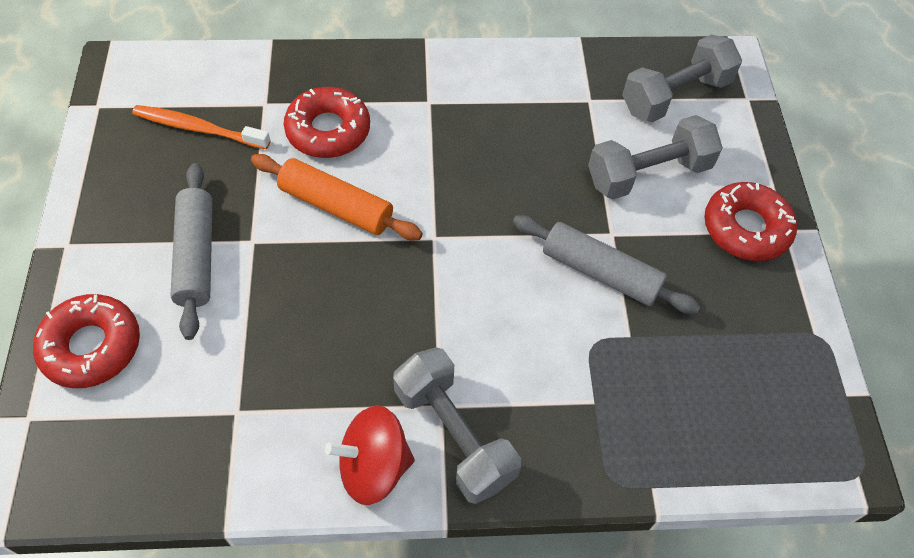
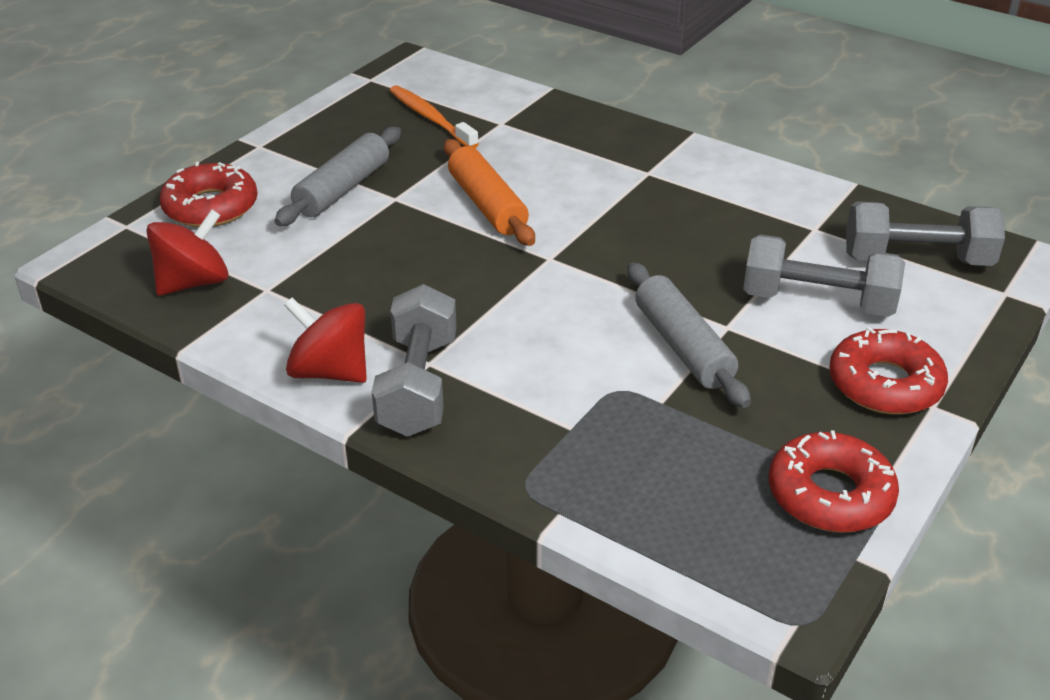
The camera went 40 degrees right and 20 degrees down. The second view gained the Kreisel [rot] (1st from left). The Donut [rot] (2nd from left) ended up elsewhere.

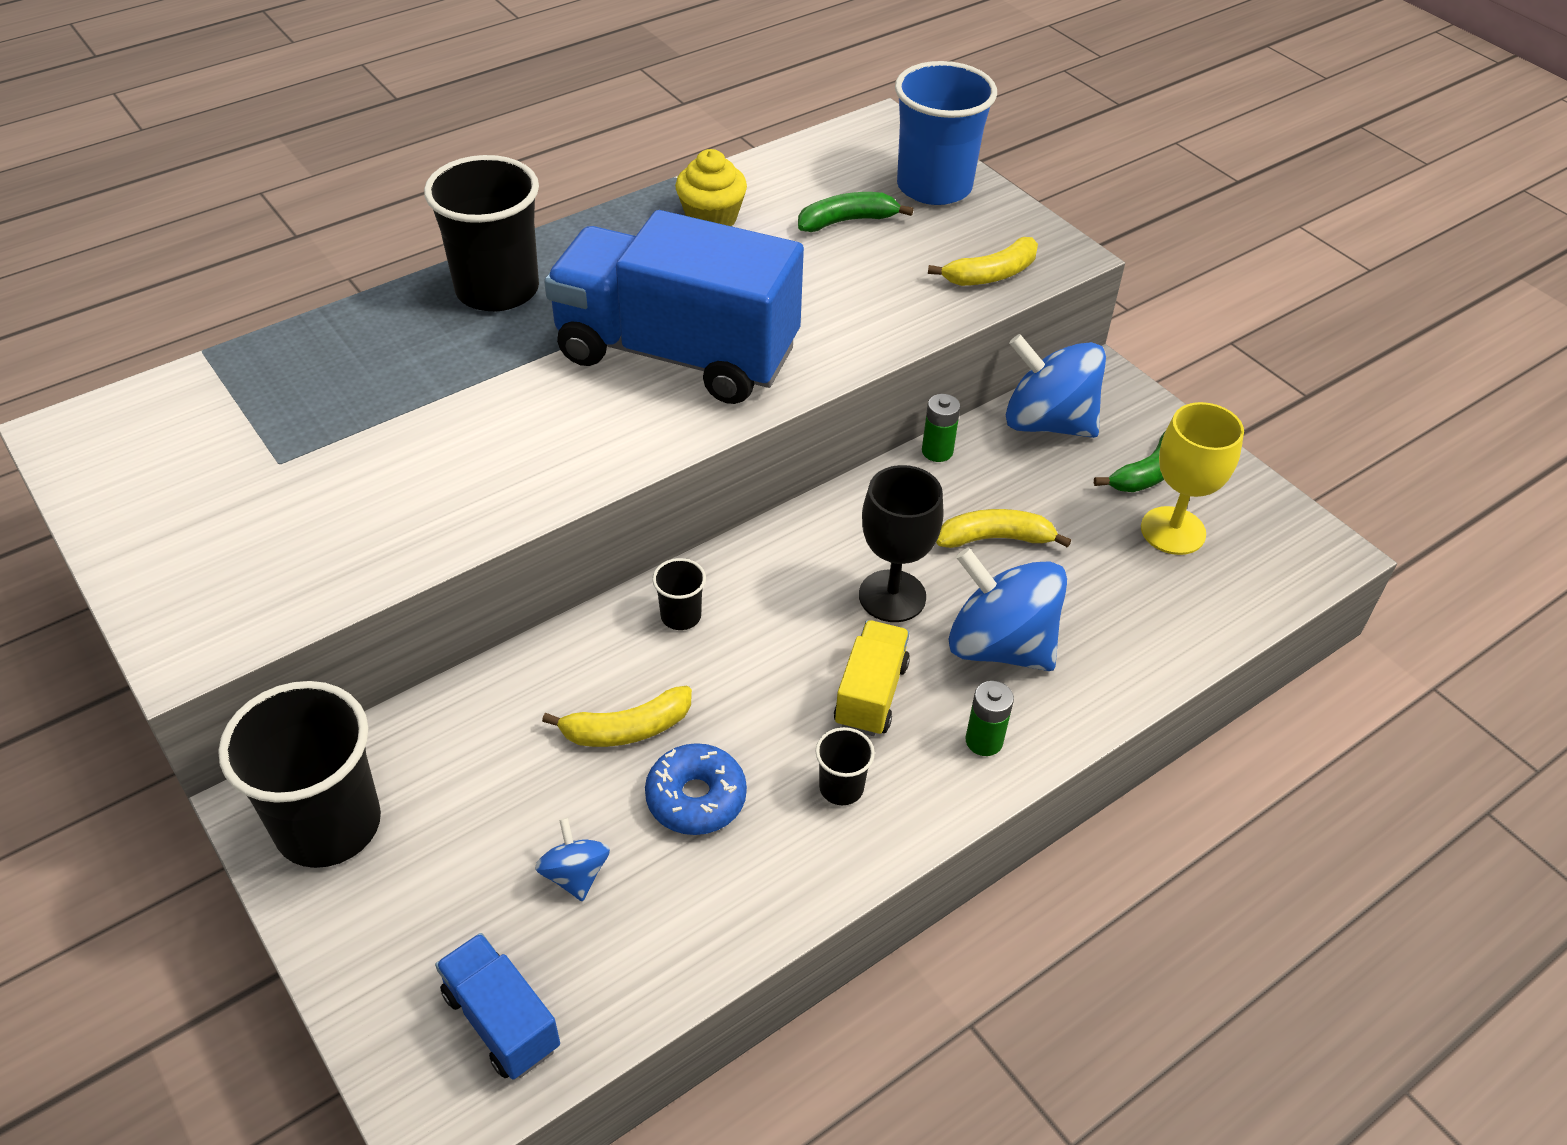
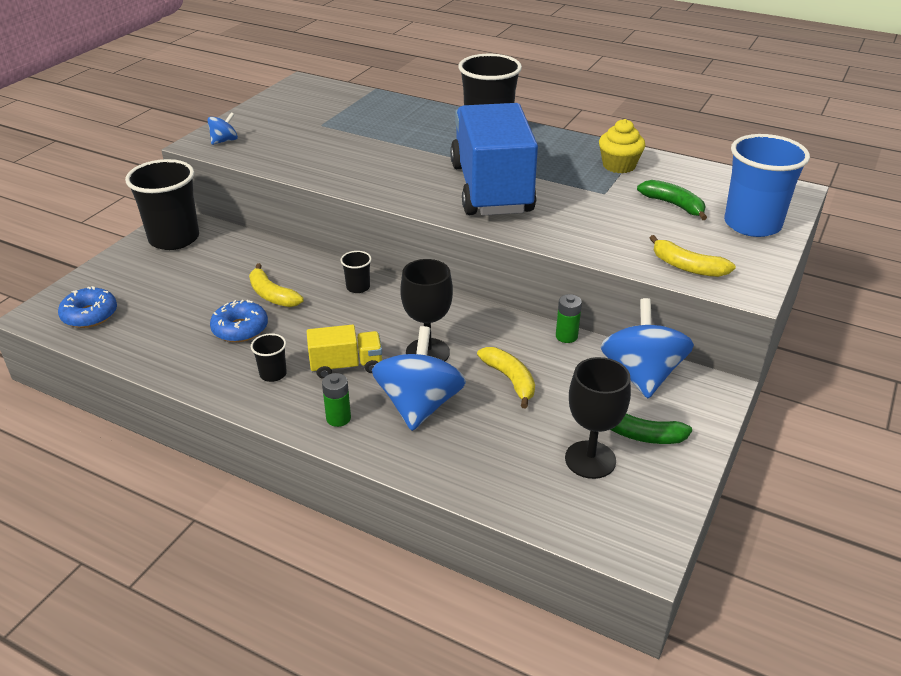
The camera went 65 degrees right and 10 degrees down. Where the Lastwagen [blau] (1st from left) stood, the Donut [blau] (1st from left) came to stand. The Kreisel [blau] (1st from left) ended up elsewhere. What was the Kelch [gelb] turned into the Kelch [schwarz] (2nd from left).

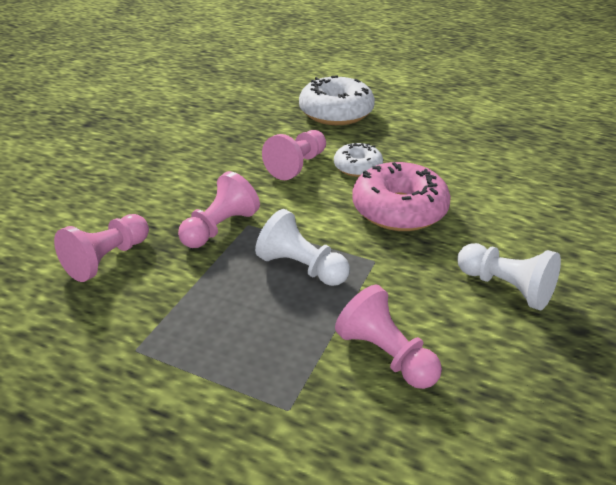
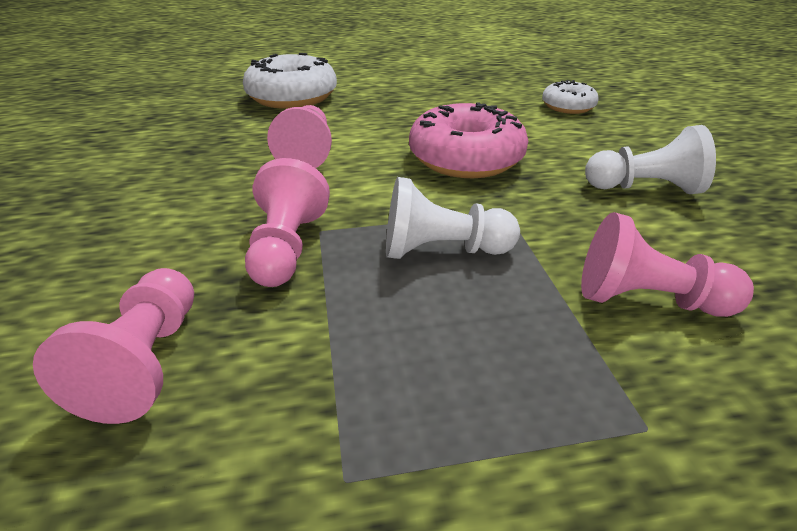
The camera went 35 degrees left and 0 degrees up. The Donut [weiß] (2nd from left) ended up elsewhere.

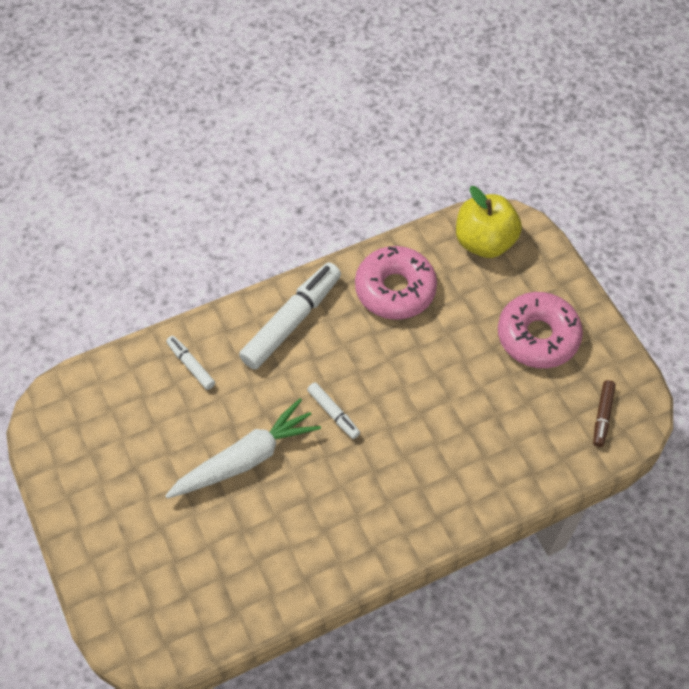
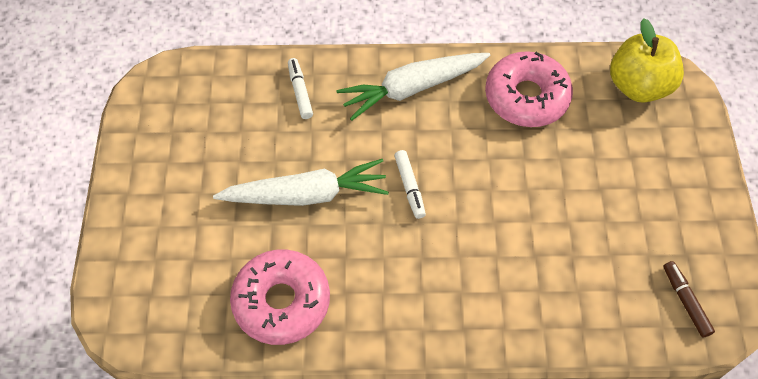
The camera went 25 degrees right and 0 degrees up. The Donut [rosa] (2nd from left in the first image) ended up elsewhere. Where the Filzstift [weiß] (2nd from left) stood, the Karotte [weiß] (2nd from left) came to stand. The Filzstift [braun] ended up facing another way, 120 degrees clockwise from before.

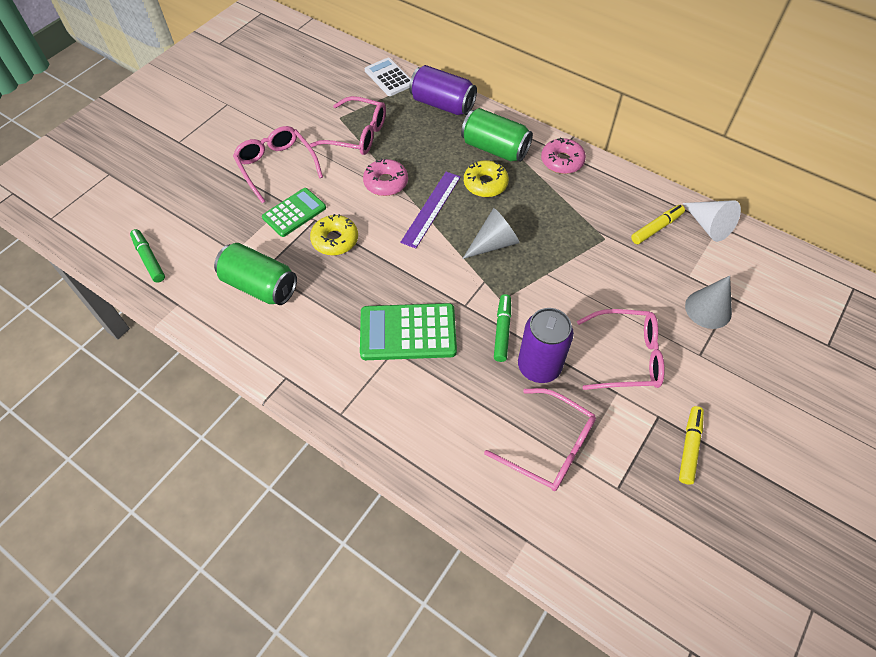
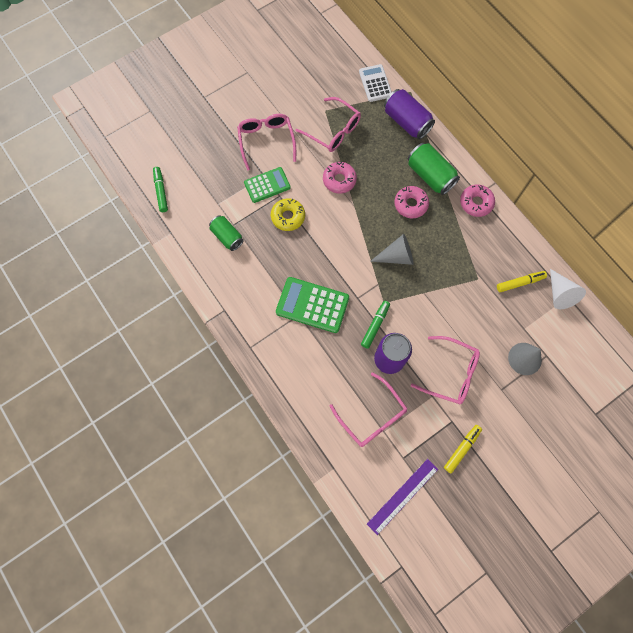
The camera went 20 degrees right and 15 degrees up. The size of the Dose [grün] (1st from left) changed by a factor of 0.67. The Lineal [lila] ended up elsewhere. What was the Donut [gelb] (2nd from left) turned into the Donut [rosa] (2nd from left).

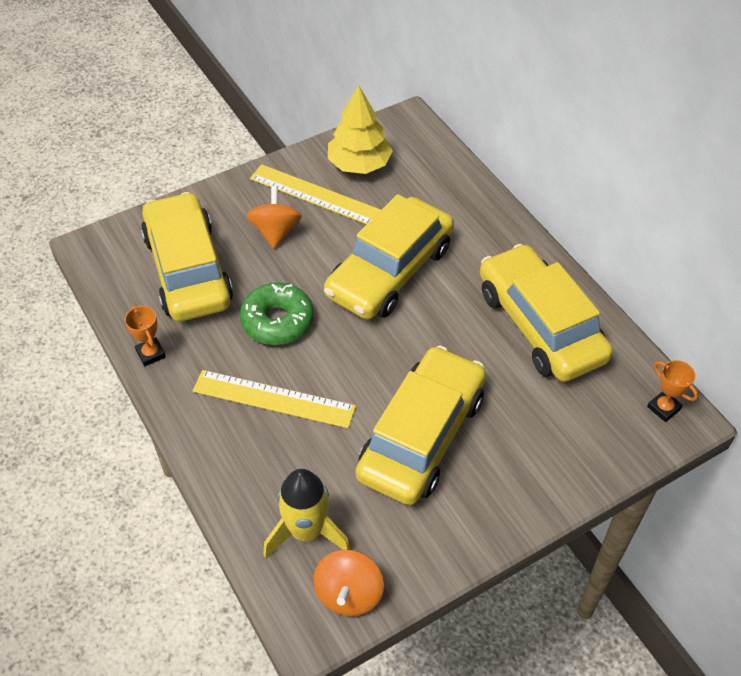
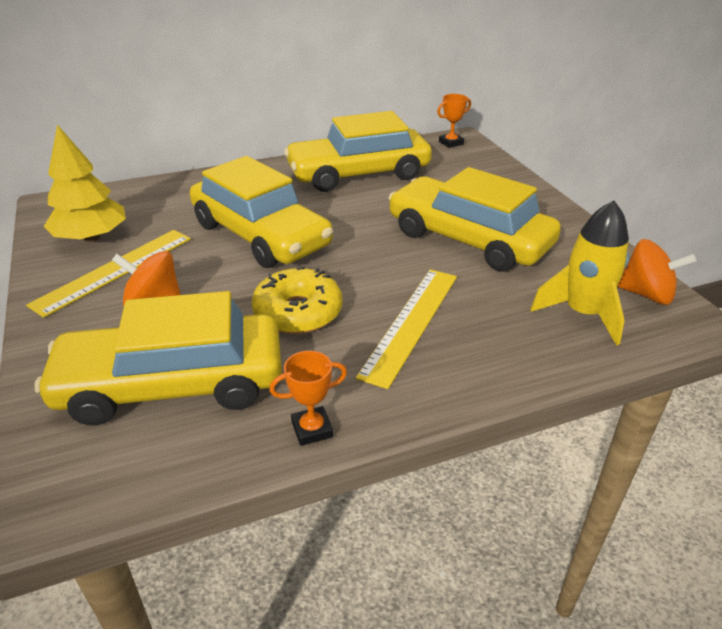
The camera went 80 degrees left and 15 degrees down. What was the Donut [grün] turned into the Donut [gelb].

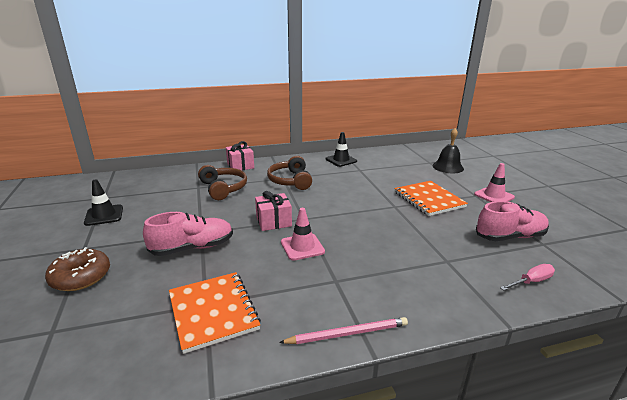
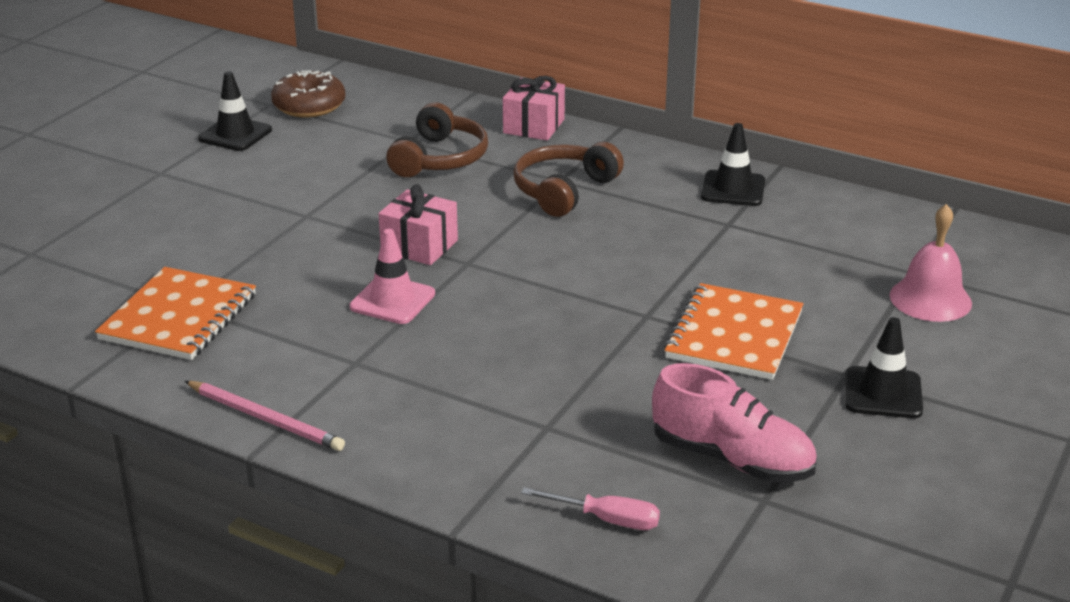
The camera went 45 degrees right and 5 degrees up. The Donut [braun] ended up elsewhere. What was the Leitkegel [rosa] (2nd from left) turned into the Leitkegel [schwarz] (3rd from left). What was the Glocke [schwarz] turned into the Glocke [rosa]. The second view lost the Schuh [rosa] (1st from left).

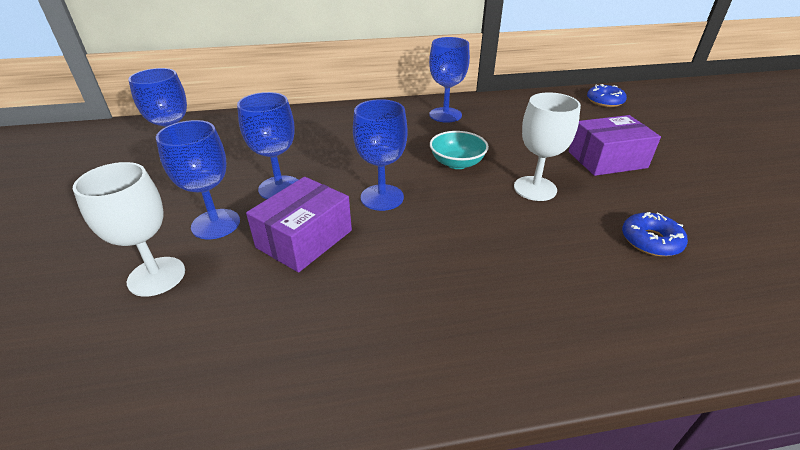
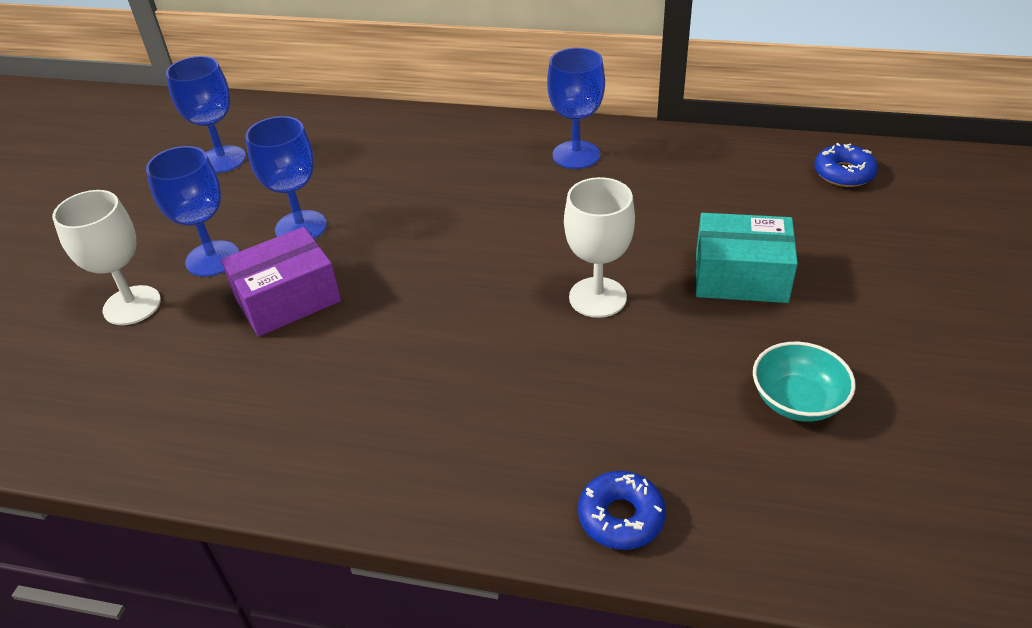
The camera went 25 degrees right and 5 degrees up. The Donut [blau] (2nd from left in the first image) ended up elsewhere. What was the Schachtel [lila] (2nd from left) turned into the Schachtel [türkis]. The Schüssel [türkis] ended up elsewhere. The second view lost the Kelch [blau] (4th from left).

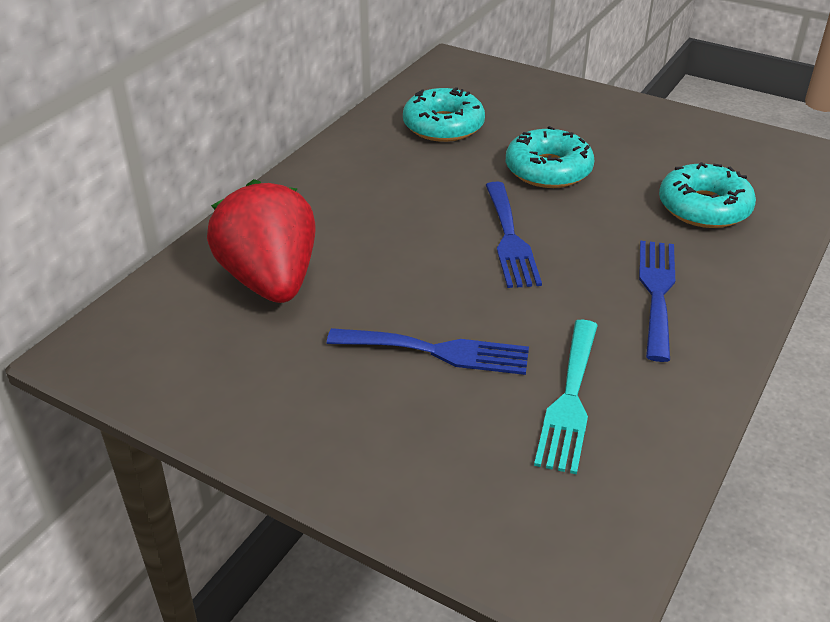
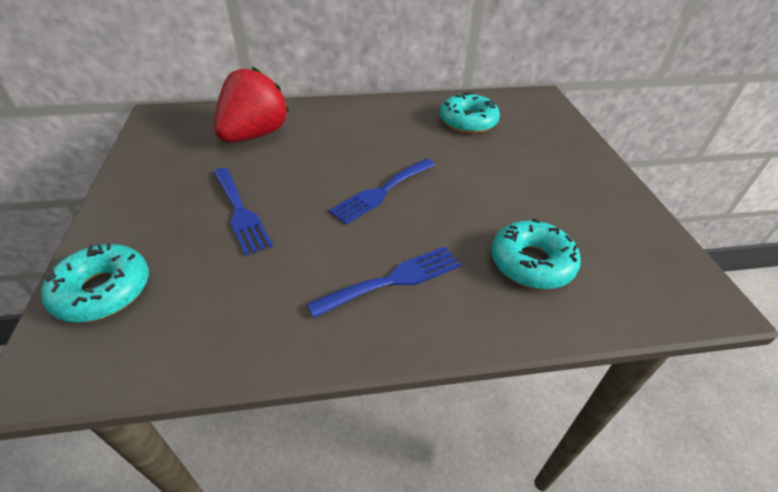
The camera went 50 degrees right and 5 degrees up. The Donut [türkis] (2nd from left in the first image) ended up elsewhere. The second view lost the Gabel [türkis].

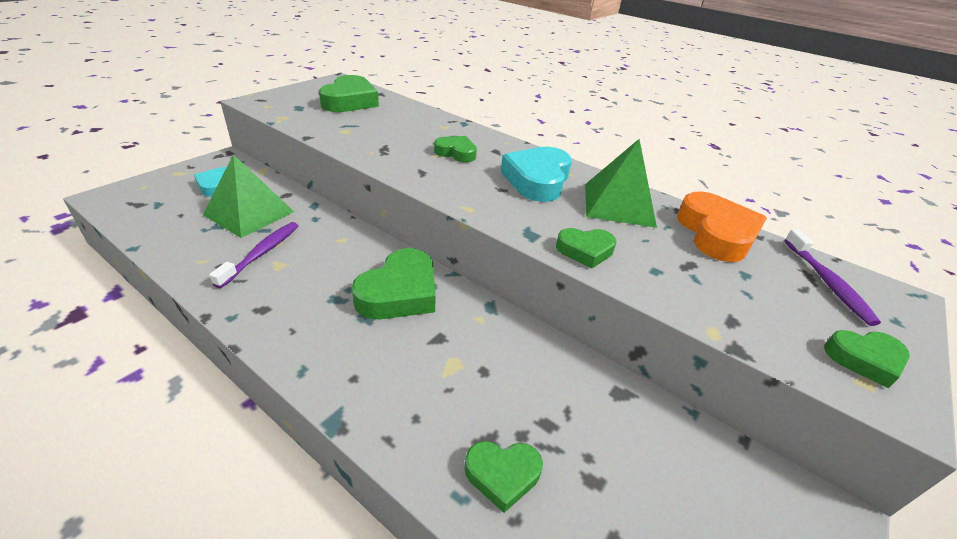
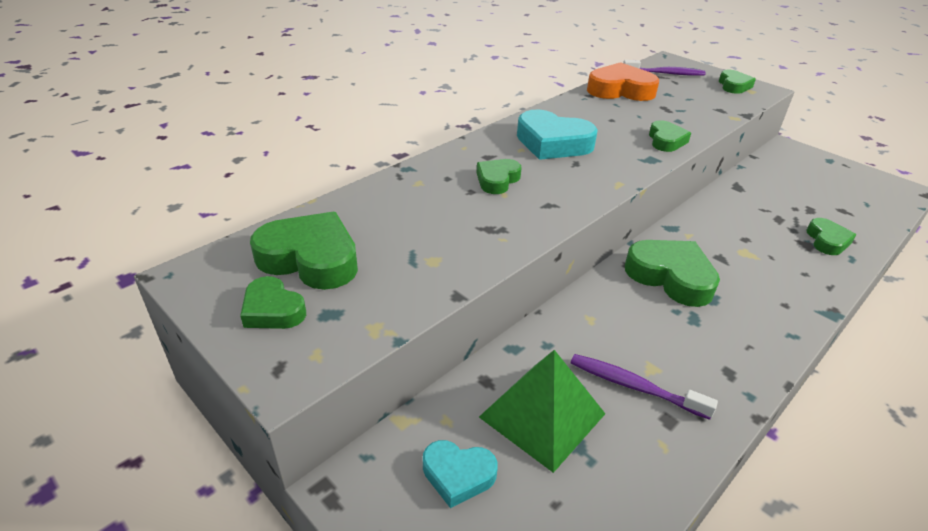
The camera went 80 degrees left and 0 degrees up. The second view gained the Herz [grün] (1st from left). The second view lost the Pyramide [grün] (2nd from left).

